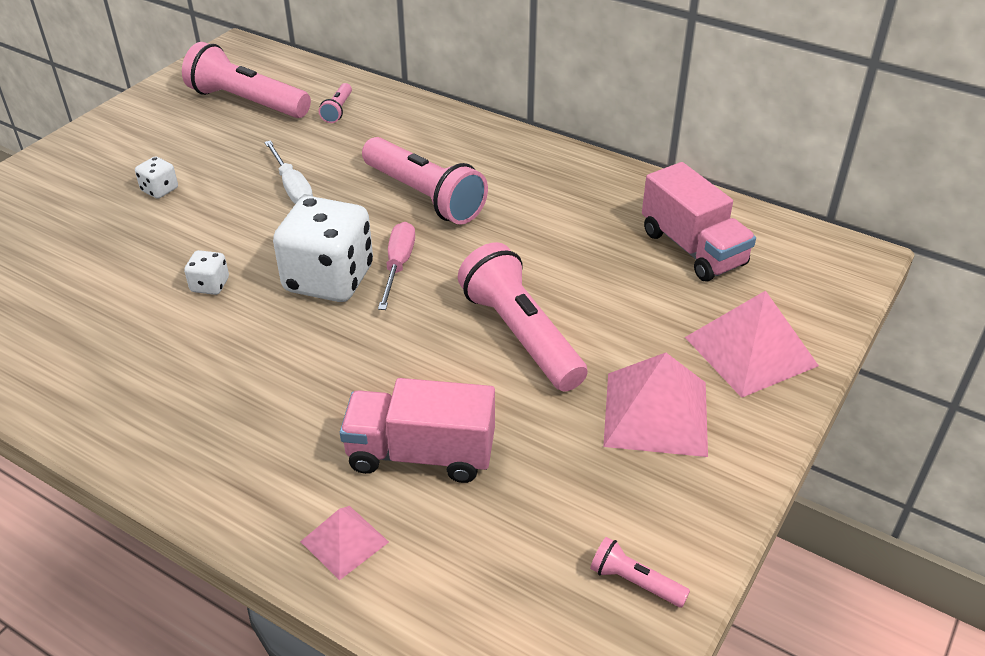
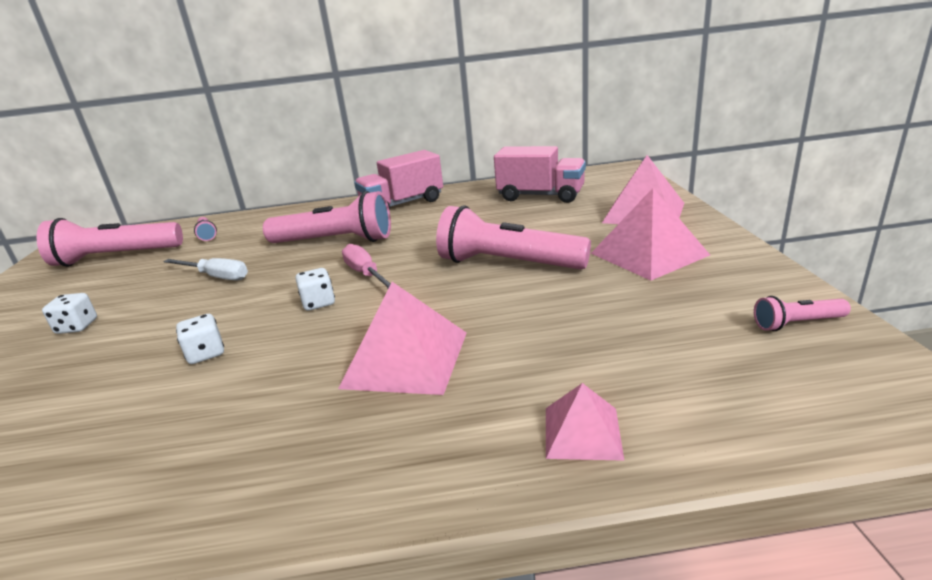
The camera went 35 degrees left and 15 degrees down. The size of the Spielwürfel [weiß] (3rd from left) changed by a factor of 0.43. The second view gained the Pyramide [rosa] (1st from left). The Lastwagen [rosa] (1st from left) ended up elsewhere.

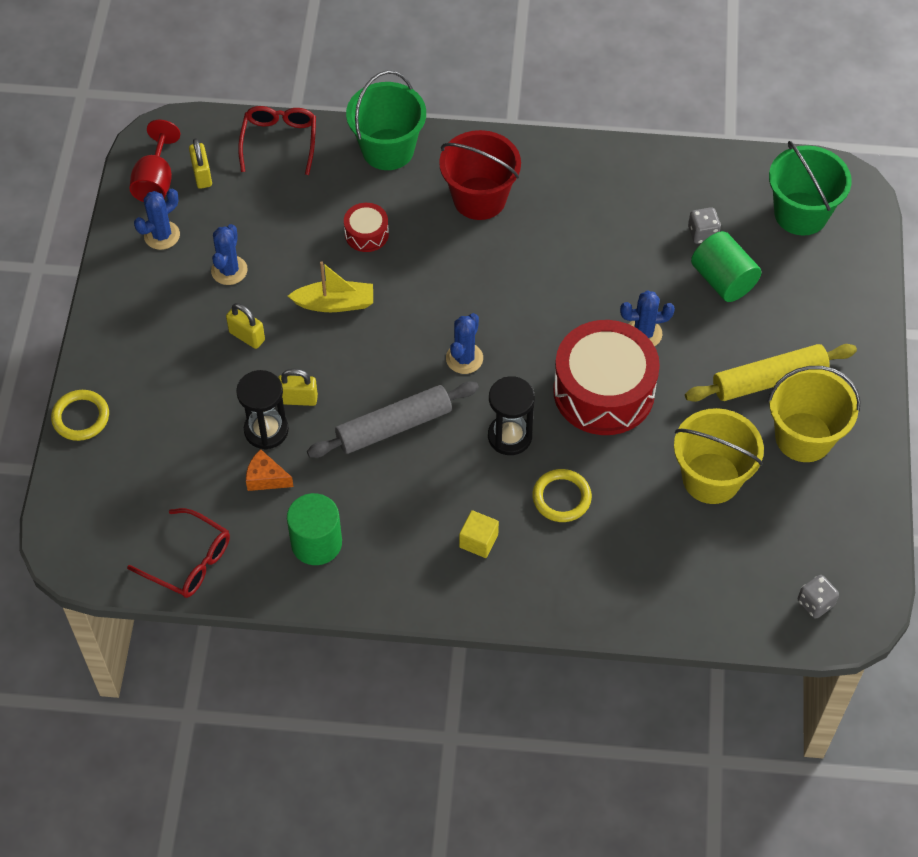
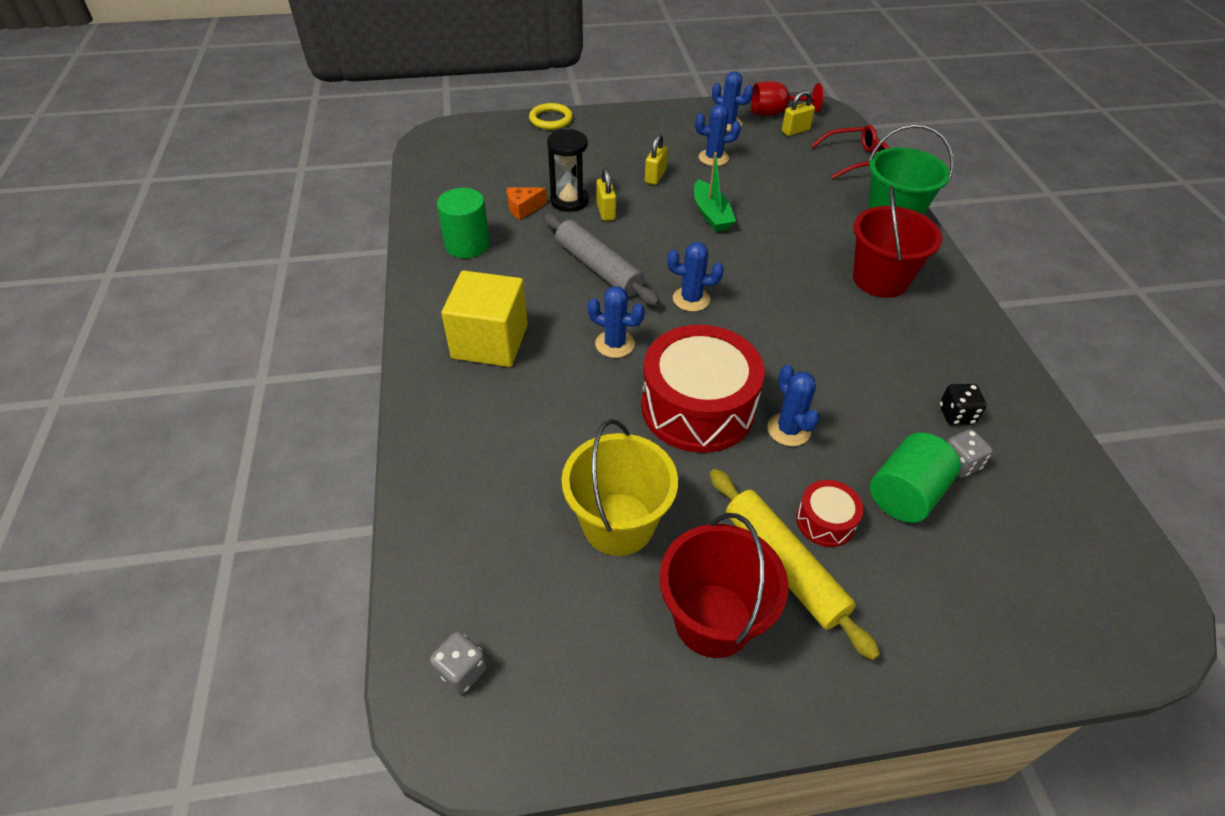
The camera went 75 degrees right and 10 degrees down. The size of the Kubus [gelb] changed by a factor of 2.09. The Käse [orange] ended up facing another way, 120 degrees counterclockwise from before. Where the Sanduhr [schwarz] (2nd from left) stood, the Kaktus [blau] (1st from left) came to stand. What was the Eimer [gelb] (2nd from left) turned into the Eimer [rot] (1st from left). What was the Boot [gelb] turned into the Boot [grün]. The Trommel [rot] (1st from left in the first image) ended up elsewhere. The second view gained the Spielwürfel [schwarz]. The second view lost the Brille [rot] (1st from left). The second view lost the Ring [gelb] (2nd from left). The second view lost the Eimer [grün] (2nd from left).

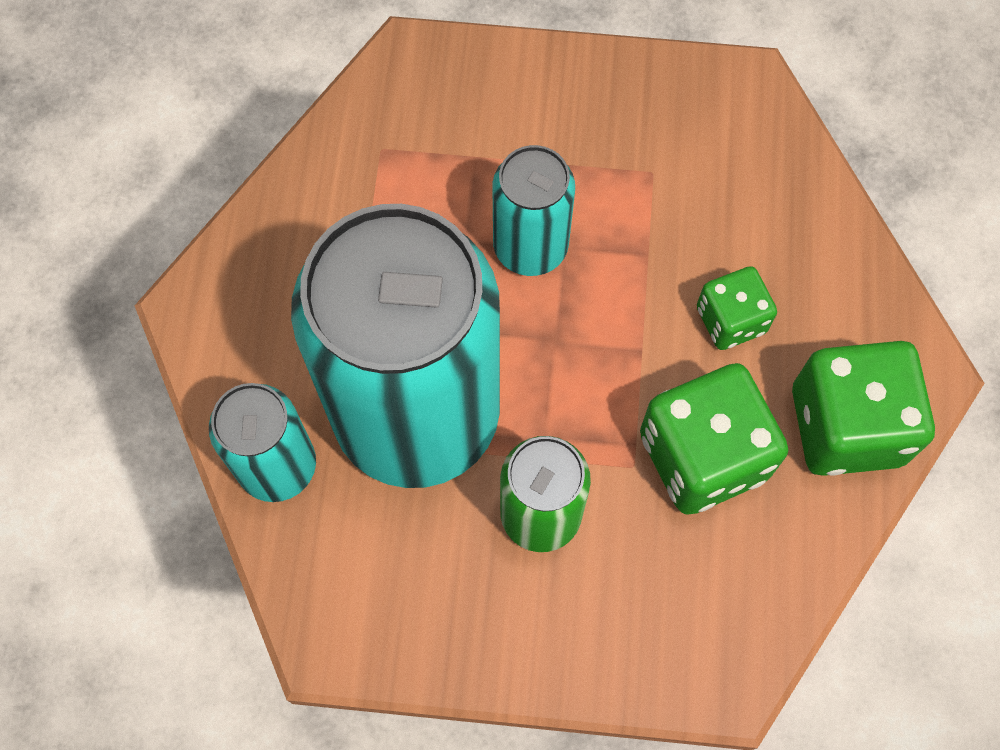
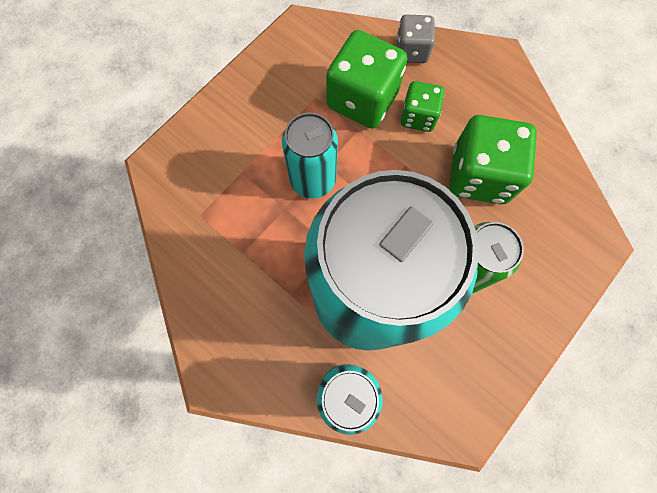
The camera went 55 degrees left and 5 degrees up. The Spielwürfel [grün] (3rd from left in the first image) ended up elsewhere. The second view gained the Spielwürfel [grau].

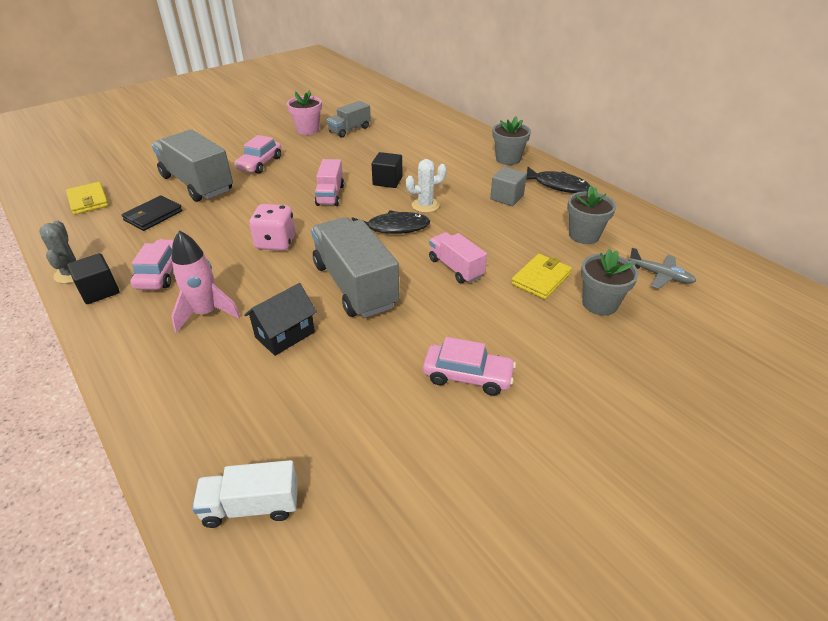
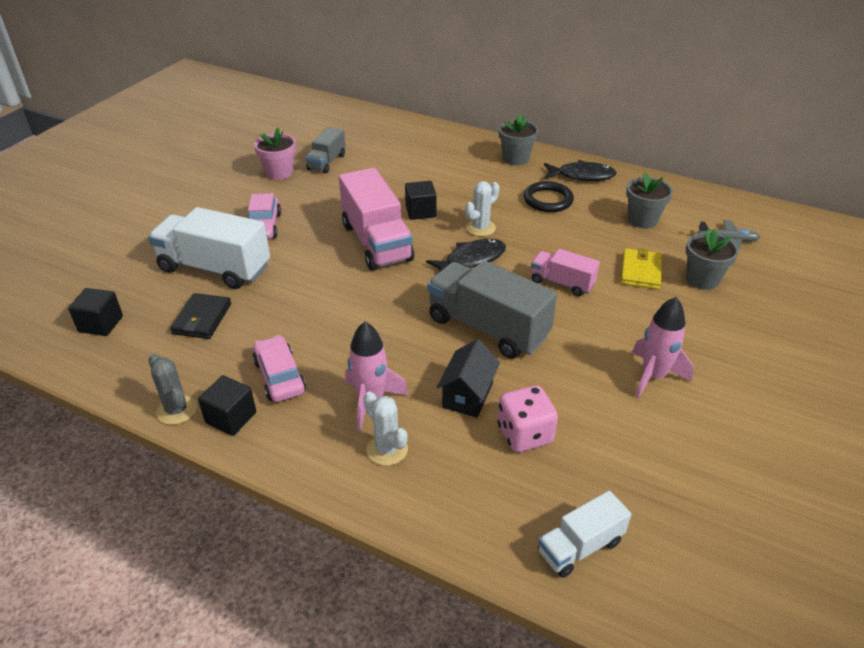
The camera went 25 degrees left and 0 degrees up. Where the Geldbörse [gelb] (1st from left) stood, the Kubus [schwarz] (1st from left) came to stand. What was the Lastwagen [grau] (1st from left) turned into the Lastwagen [weiß] (1st from left). The size of the Lastwagen [rosa] (1st from left) changed by a factor of 1.81. The second view gained the Kaktus [weiß] (1st from left). The Spielwürfel [rosa] ended up elsewhere. Where the Kubus [grau] stood, the Ring [schwarz] came to stand. Where the Auto [rosa] (3rd from left) stood, the Rakete [rosa] (2nd from left) came to stand.

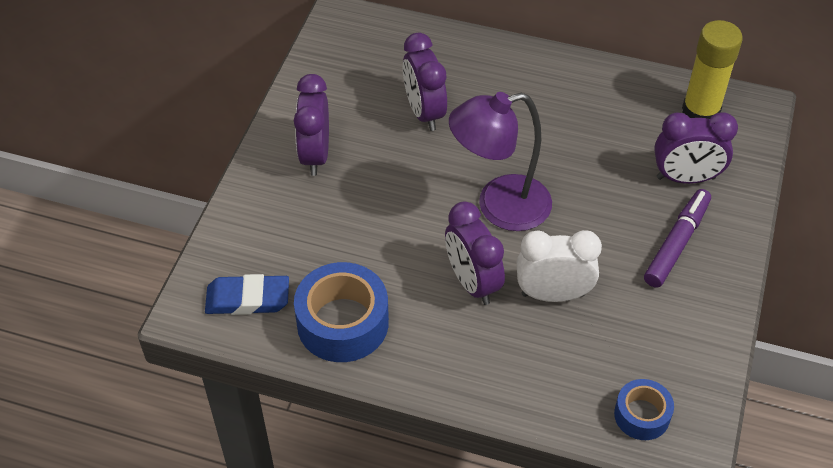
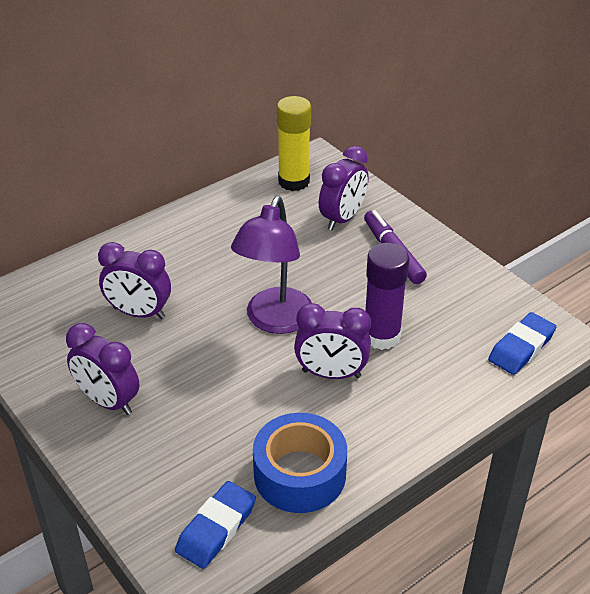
The camera went 55 degrees left and 10 degrees down. Where the Wecker [weiß] stood, the Klebestift [lila] came to stand. Where the Klebeband [blau] (2nd from left) stood, the Radiergummi [blau] (2nd from left) came to stand.

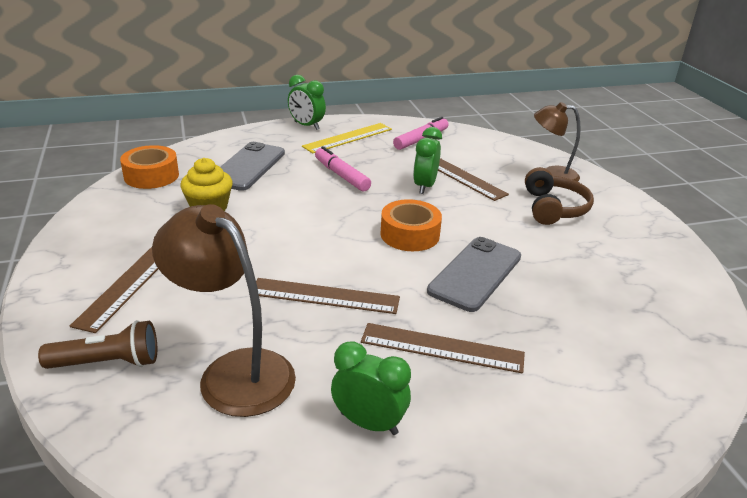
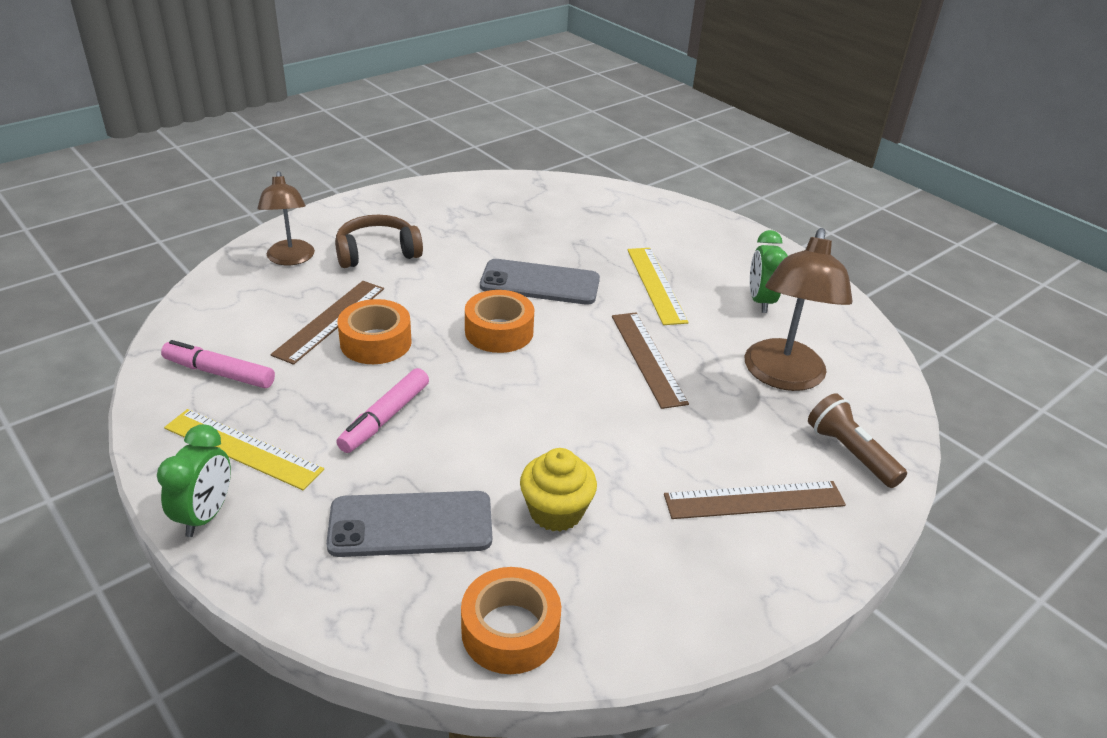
The camera went 115 degrees left and 5 degrees up. Where the Wecker [grün] (3rd from left) stood, the Klebeband [orange] (1st from left) came to stand. What was the Lineal [braun] (3rd from left) turned into the Lineal [gelb] (2nd from left).

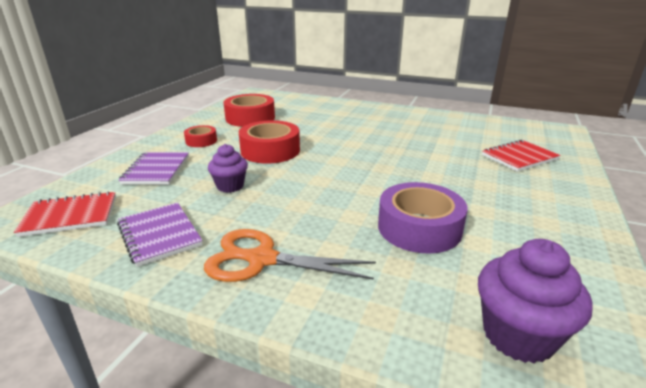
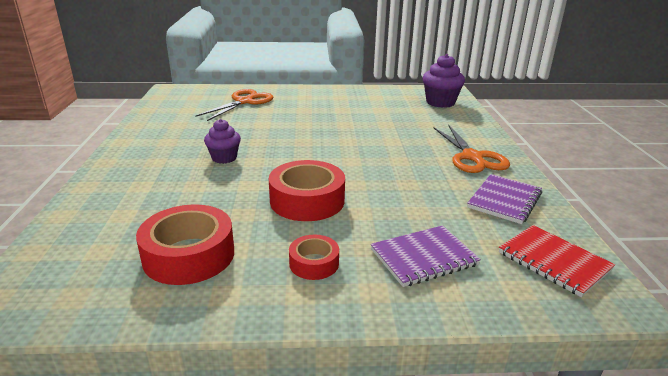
The camera went 115 degrees left and 0 degrees up. Where the Notizbuch [rot] (2nd from left) stood, the Schere [orange] (1st from left) came to stand. The Muffin [lila] (1st from left) ended up elsewhere. The second view lost the Klebeband [lila].

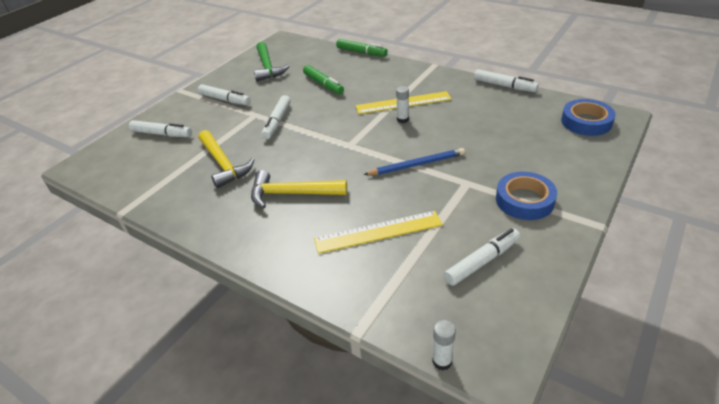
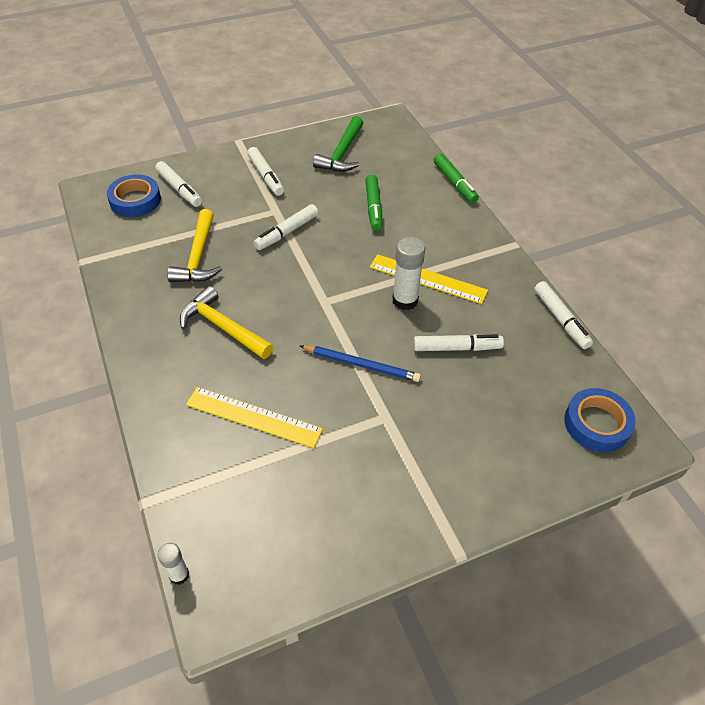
The camera went 30 degrees right and 10 degrees up. The Klebeband [blau] (1st from left) ended up elsewhere. The size of the Klebestift [weiß] (1st from left in the first image) changed by a factor of 1.74. The Filzstift [weiß] (4th from left) ended up elsewhere.

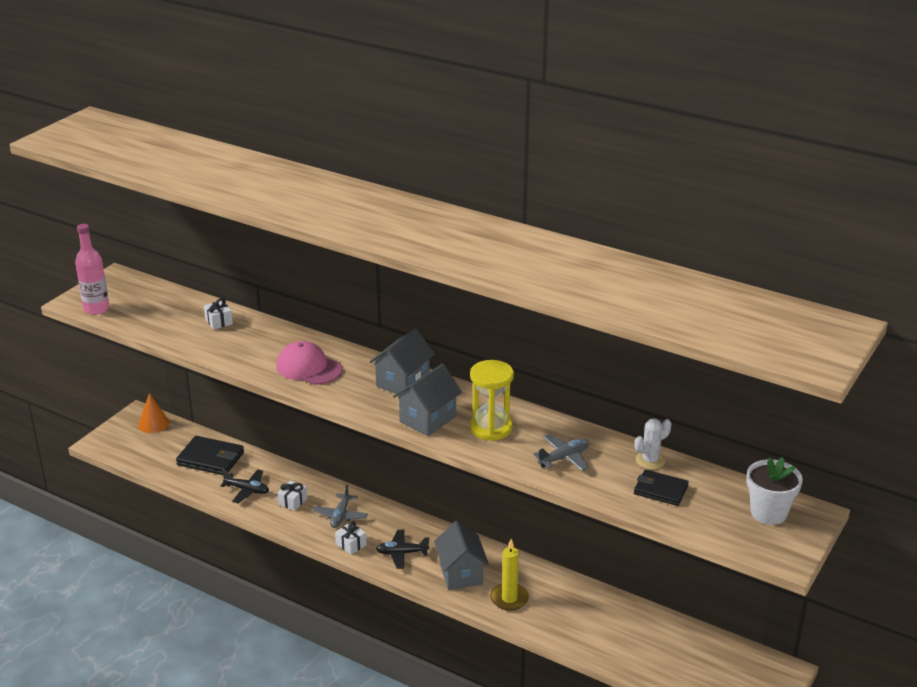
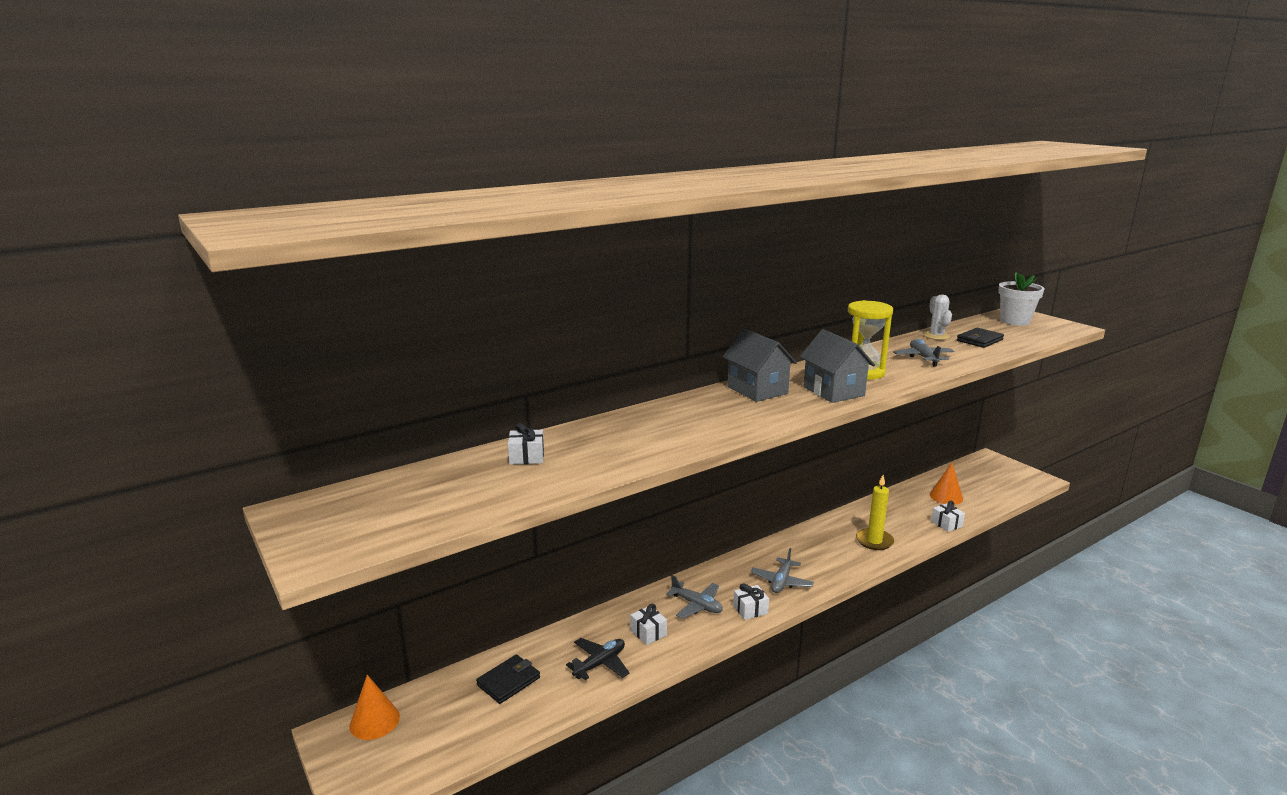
The camera went 65 degrees left and 10 degrees down. The size of the Geldbörse [schwarz] (1st from left) changed by a factor of 0.66. What was the Flugzeug [schwarz] (2nd from left) turned into the Flugzeug [grau] (2nd from left). The second view gained the Kegel [orange] (2nd from left). The second view gained the Geschenk [weiß] (4th from left). The second view lost the Flasche [rosa]. The second view lost the Kappe [rosa]. The second view lost the Haus [grau] (3rd from left).

